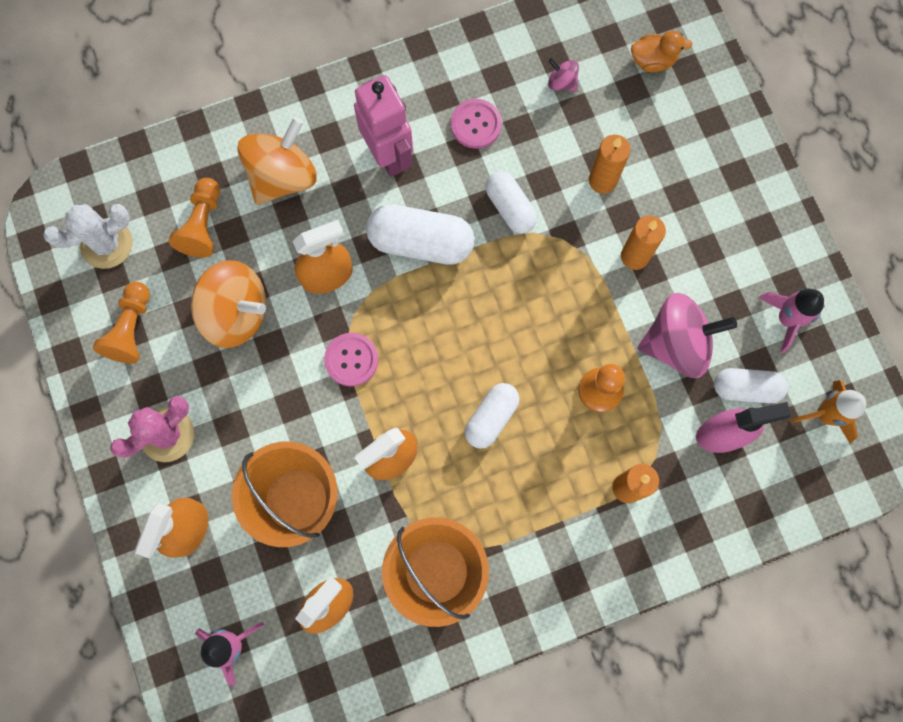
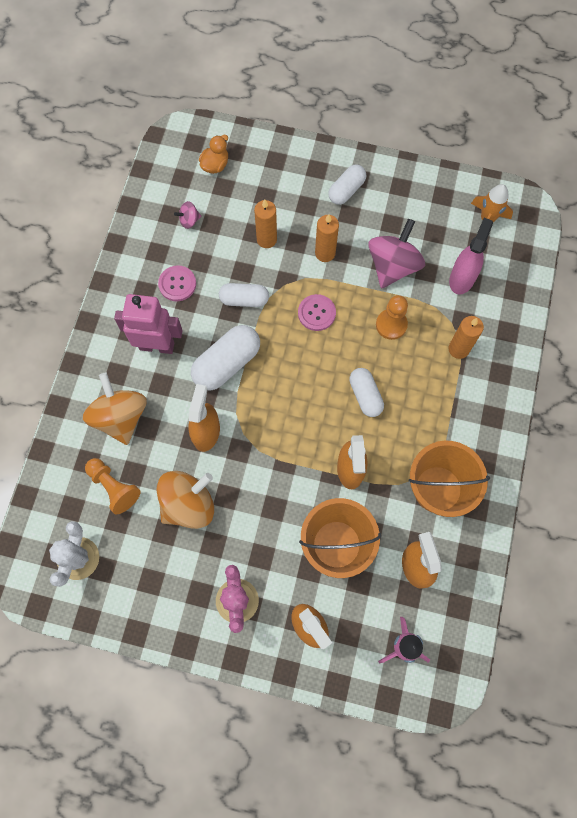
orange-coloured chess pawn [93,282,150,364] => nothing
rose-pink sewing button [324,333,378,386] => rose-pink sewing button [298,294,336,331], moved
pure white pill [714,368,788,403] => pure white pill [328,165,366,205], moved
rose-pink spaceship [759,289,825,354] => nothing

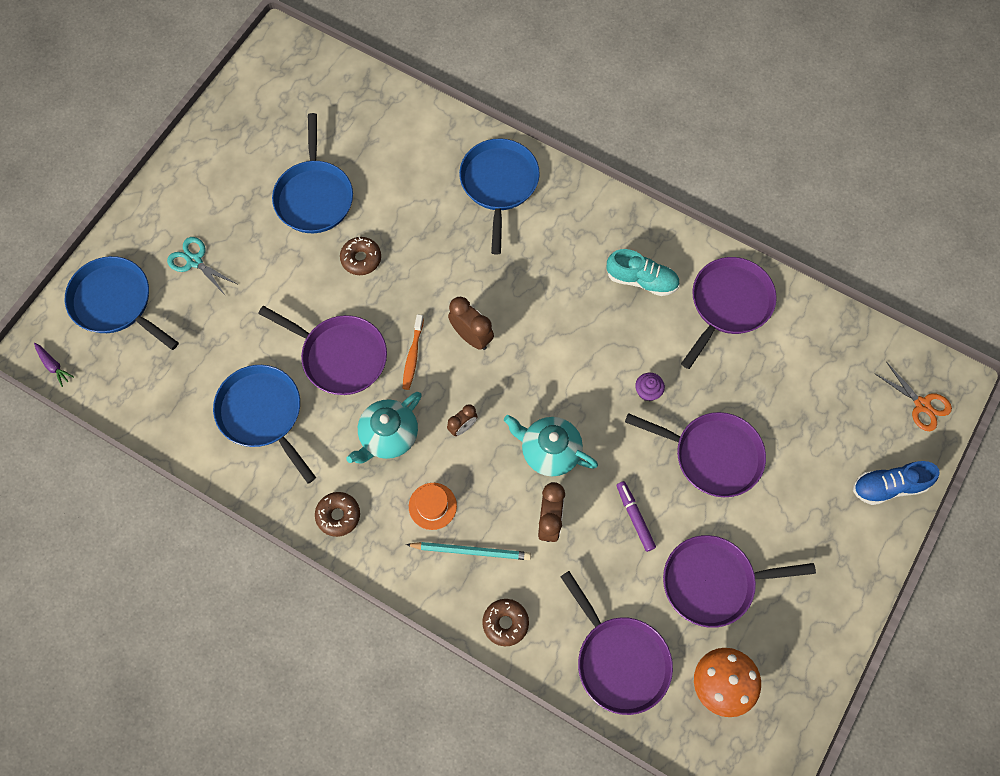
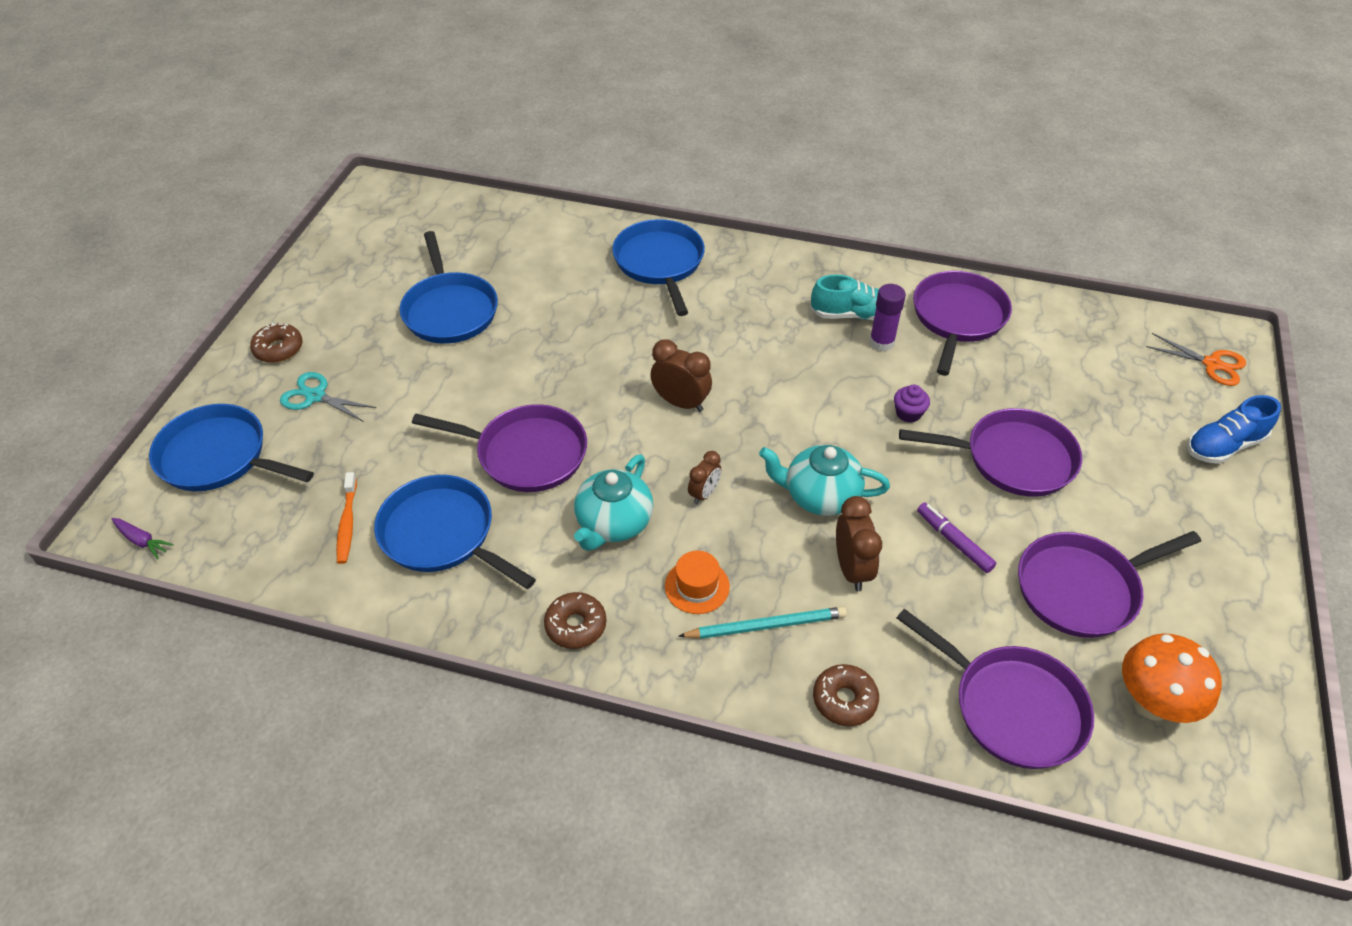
russet doughnut [340,237,381,275] => russet doughnut [250,323,303,363], moved
orange-coloured tooth brush [402,314,424,390] => orange-coloured tooth brush [336,472,357,564], moved
nothing => purple stick of glue [869,284,906,352]

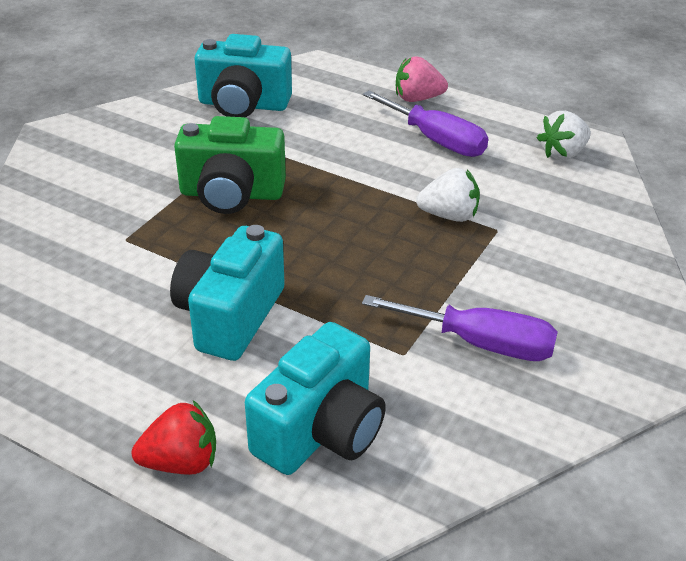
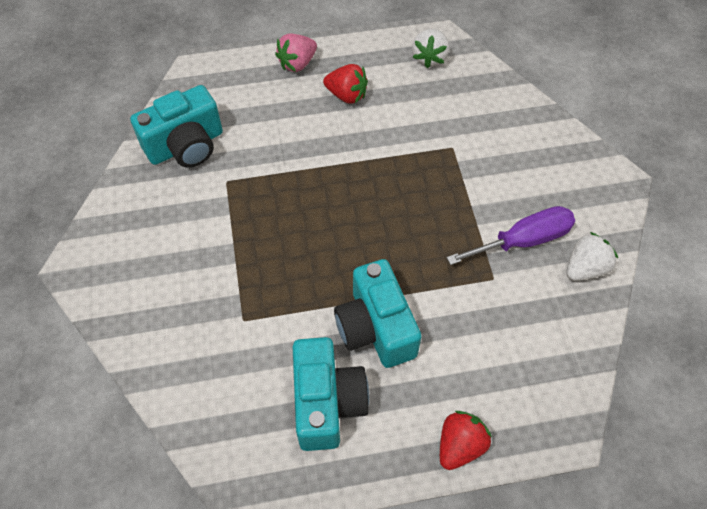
leaf-green photo camera [174,116,286,214] => nothing
turquoise photo camera [245,322,386,475] => turquoise photo camera [293,337,369,451], moved
purple hand screwdriver [363,90,488,157] => red toy strawberry [323,64,368,104]
pure white toy strawberry [416,168,480,222] => pure white toy strawberry [566,232,618,281], moved

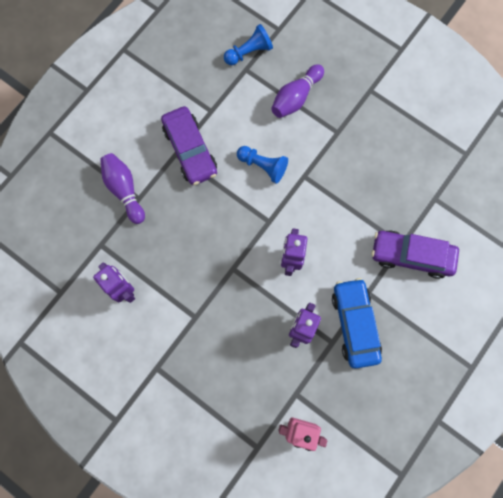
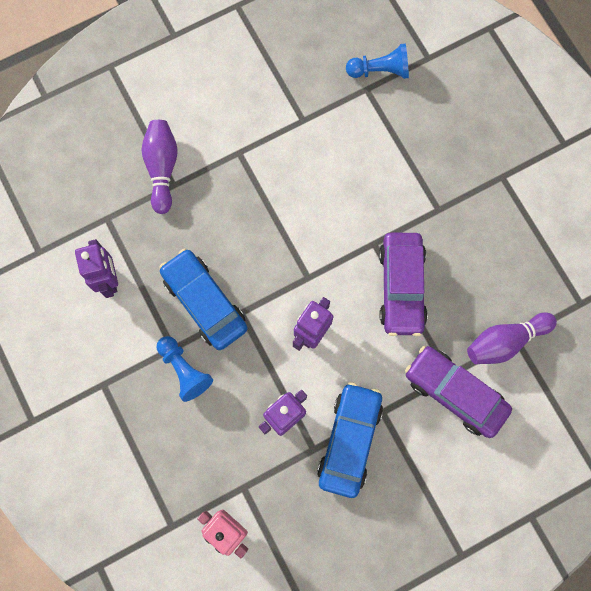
purple automobile [161,106,217,185] => purple automobile [379,232,428,336], moved
cobalt chess pawn [237,146,288,183] => cobalt chess pawn [157,336,213,402], moved
purple skittle [271,64,324,118] => purple skittle [467,312,557,364], moved
nothing => cobalt automobile [159,248,248,350]

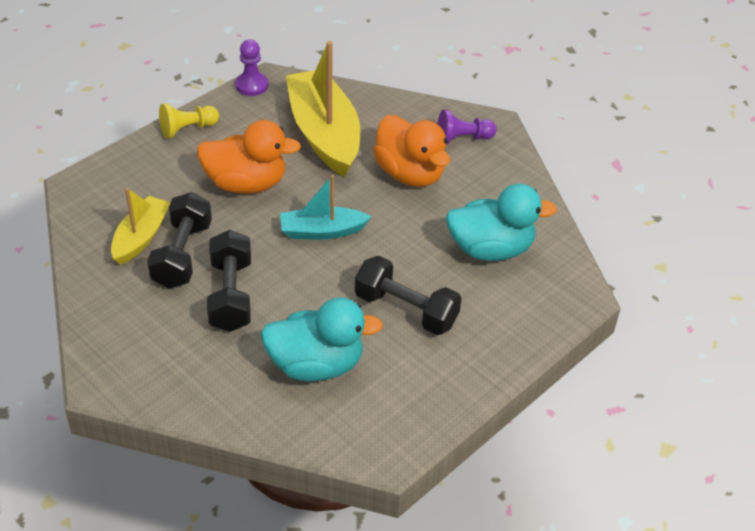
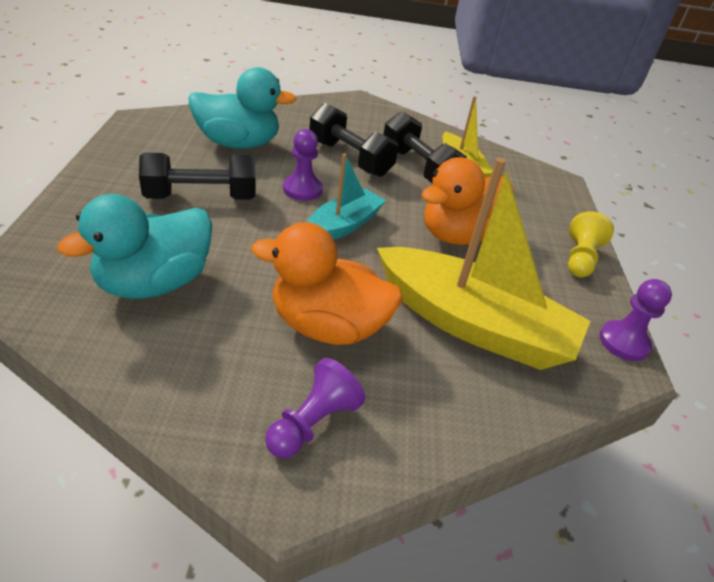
turquoise rubber duck [261,298,383,381] => turquoise rubber duck [189,67,297,149], 135 degrees counterclockwise
nothing => purple chess pawn [283,129,323,201]

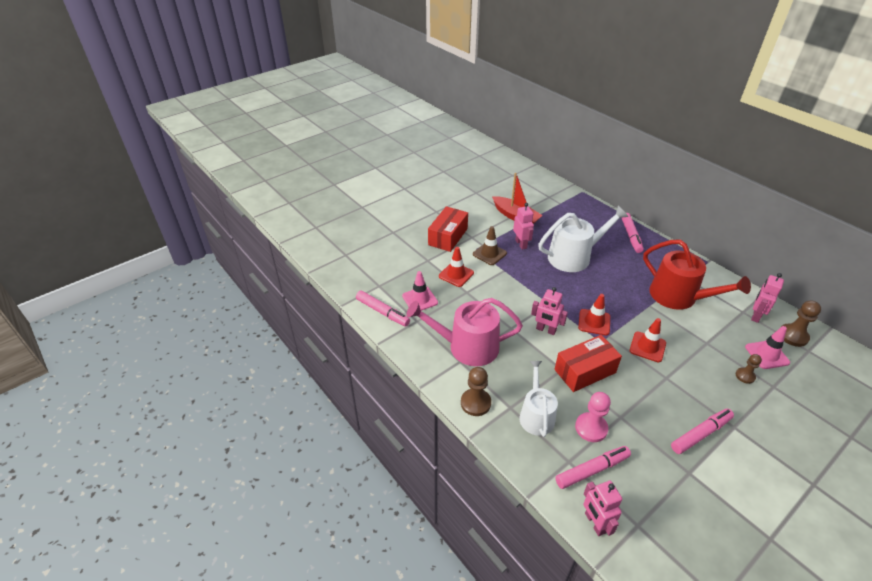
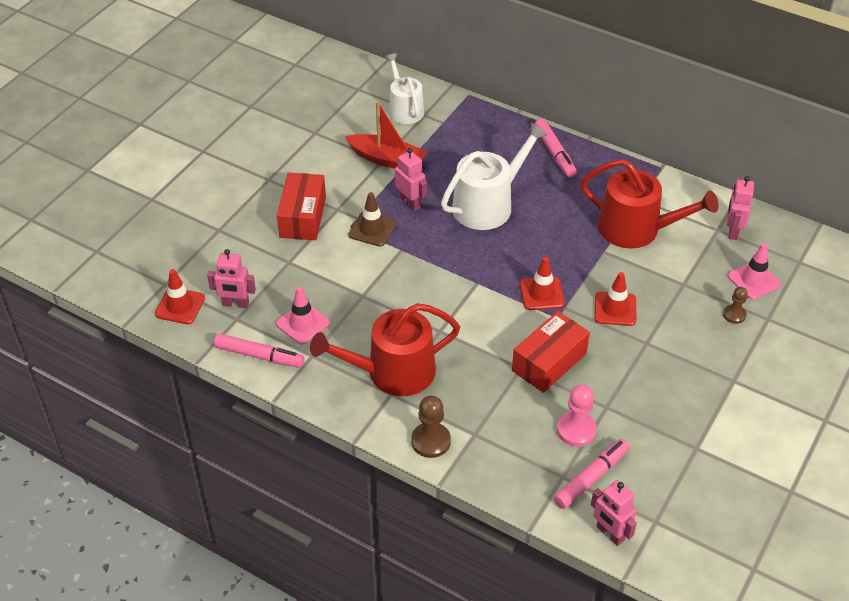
rose-pink sprinkling can [407,298,523,366] => red sprinkling can [310,303,460,396]
red road cone [439,247,474,287] => red road cone [155,269,205,324], moved
pure white sprinkling can [519,361,558,437] => pure white sprinkling can [385,53,424,124], moved
rose-pink robot figure [531,287,568,335] => rose-pink robot figure [207,249,256,308], moved
rose-pink felt pen [671,409,734,454] => nothing
russet chess pawn [780,300,821,347] => nothing

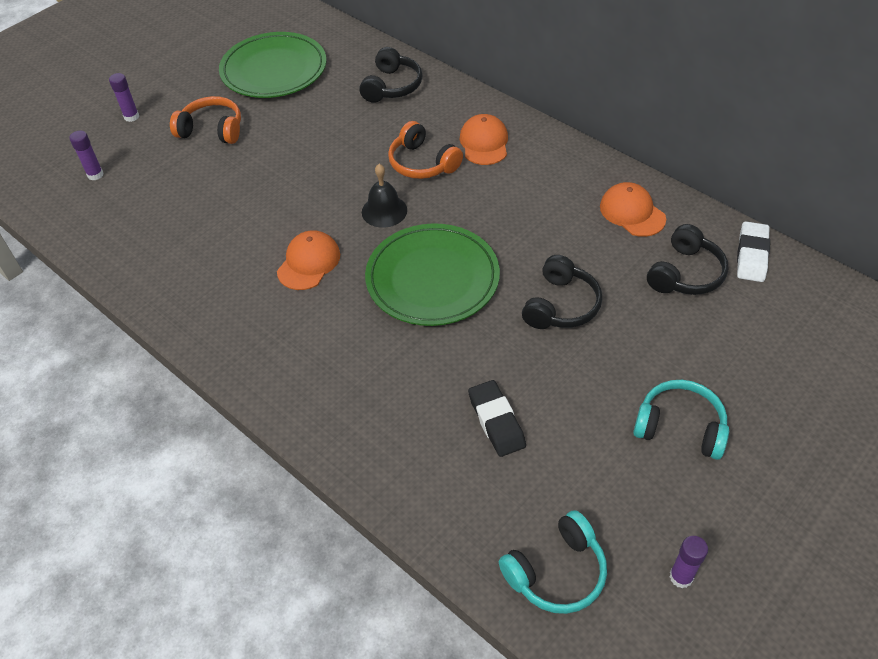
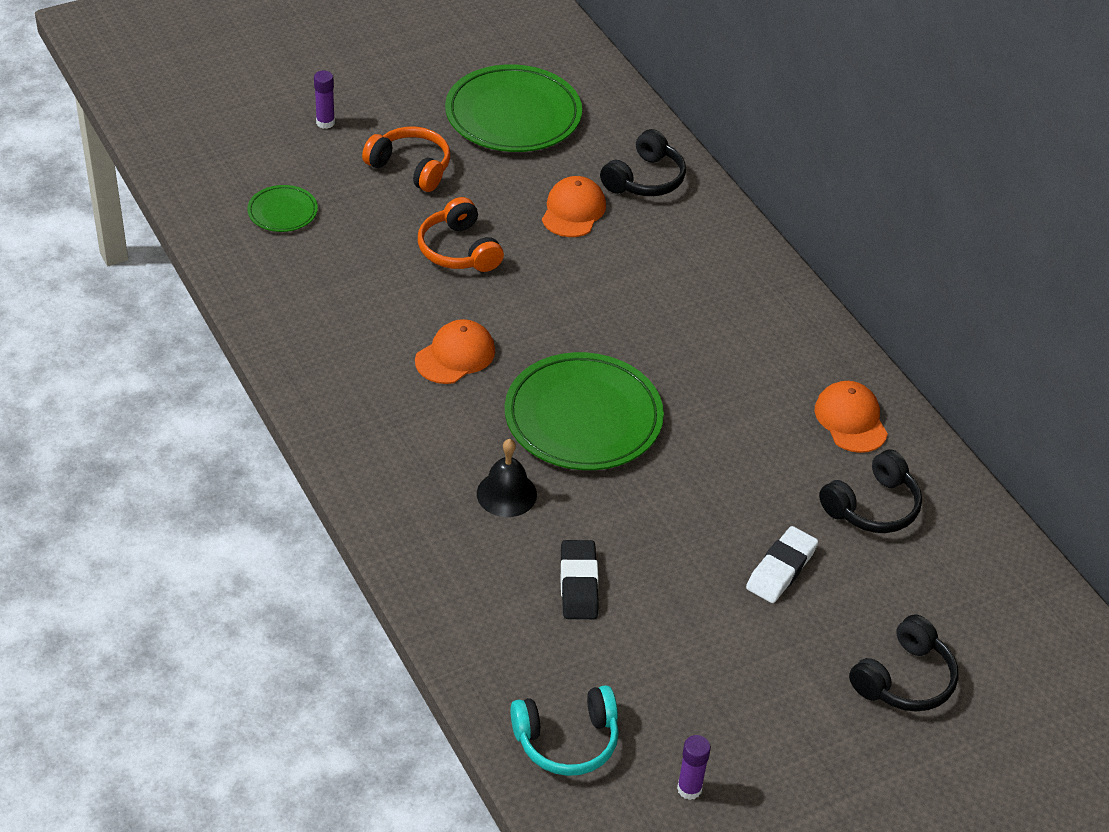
purple stick of glue [69,131,104,180] => nothing
ebony school bell [362,164,407,228] => ebony school bell [477,439,537,517], moved
orange-coloured headset [388,121,463,179] => orange-coloured headset [418,197,504,272], moved
orange-coloured baseball cap [460,114,508,165] => orange-coloured baseball cap [542,176,606,237], moved
ebony headset [522,255,602,329] => ebony headset [849,614,958,712], moved
turquoise headset [633,380,729,460] => nothing
pure white eraser [737,221,770,282] => pure white eraser [746,526,818,603], moved
nothing => leaf-green dinner plate [247,185,318,232]

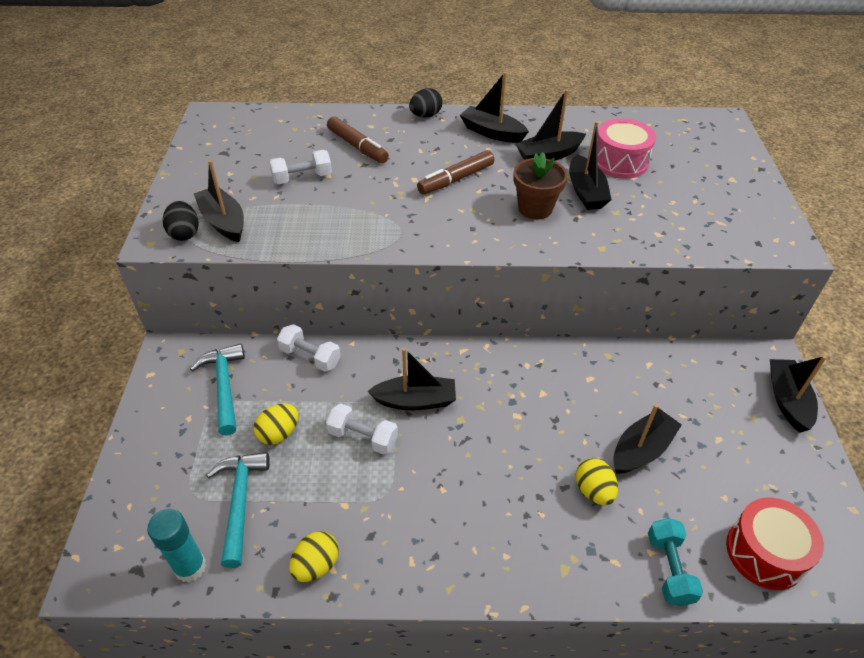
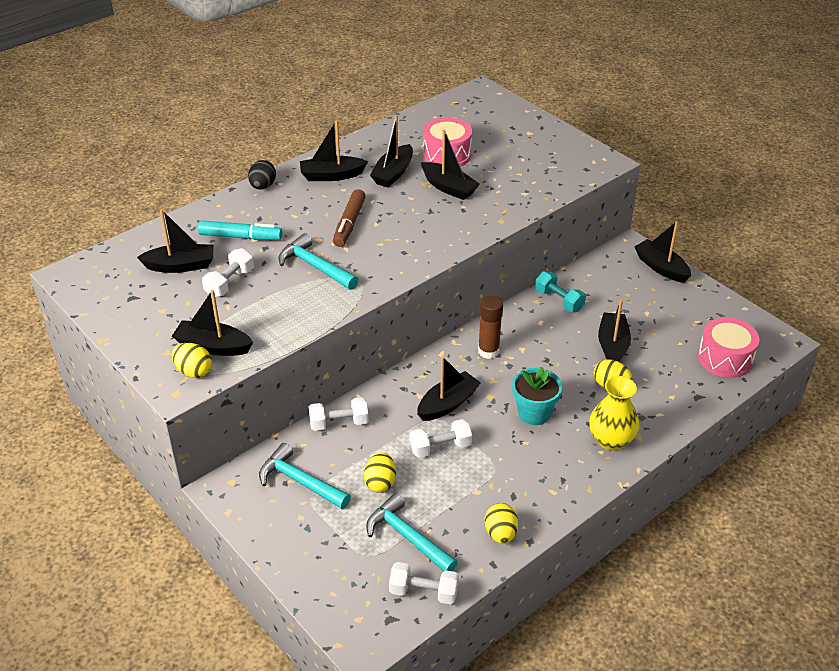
turquoise stick of glue [147,509,206,582] => pure white dumbbell [389,562,459,604]
ebony egg [163,201,199,241] => yellow egg [172,343,212,378]
russet felt pen [327,116,389,163] => turquoise felt pen [198,221,282,240]
russet plant pot [513,152,568,220] => nothing
turquoise dumbbell [648,518,703,606] => turquoise dumbbell [535,271,586,312], moved
red drum [726,498,824,590] => rose-pink drum [698,317,759,378]
nothing => ebony boat [137,209,213,273]
nothing => turquoise carpenter's hammer [278,233,359,290]
nothing => russet stick of glue [478,295,503,359]
nothing => turquoise plant pot [512,366,562,425]
nothing => yellow tall vase [589,376,639,451]

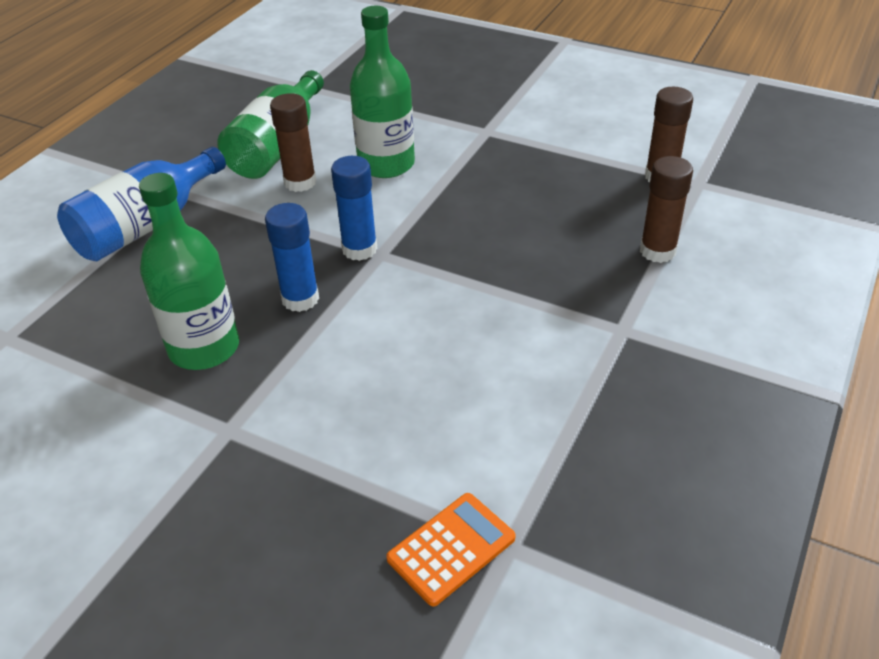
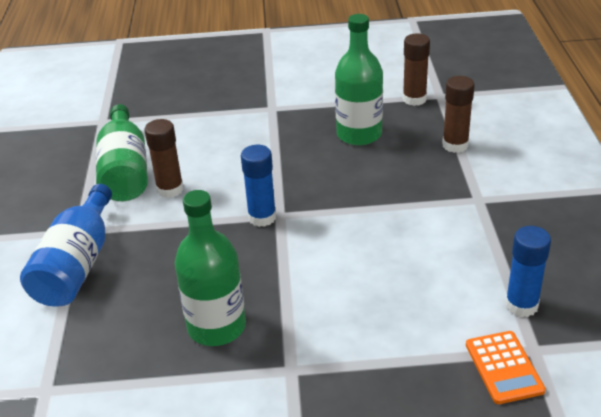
cobalt stick of glue [265,203,319,312] => cobalt stick of glue [505,226,551,317], moved
leaf-green bottle [350,6,415,178] => leaf-green bottle [335,14,383,146], moved
orange-coloured adding machine [386,493,516,606] => orange-coloured adding machine [466,331,546,404], 150 degrees clockwise

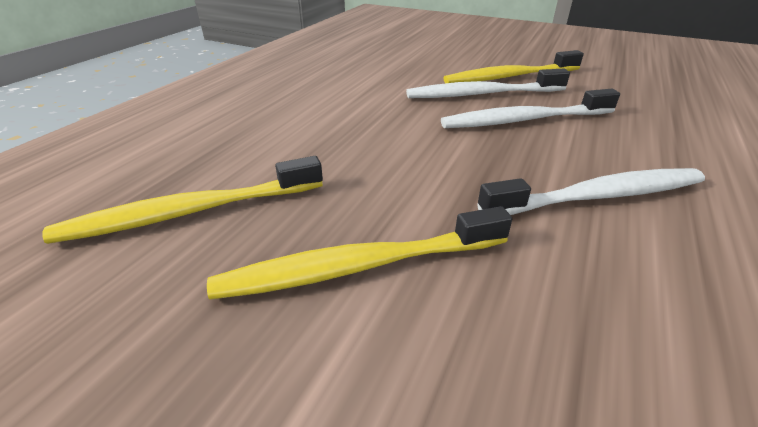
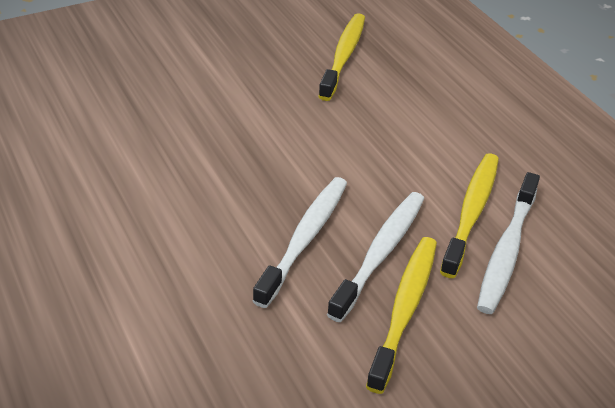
yellow tooth brush [207,206,512,300] => yellow tooth brush [440,153,499,278], moved
pure white tooth brush [477,168,705,215] => pure white tooth brush [477,172,540,314], moved

